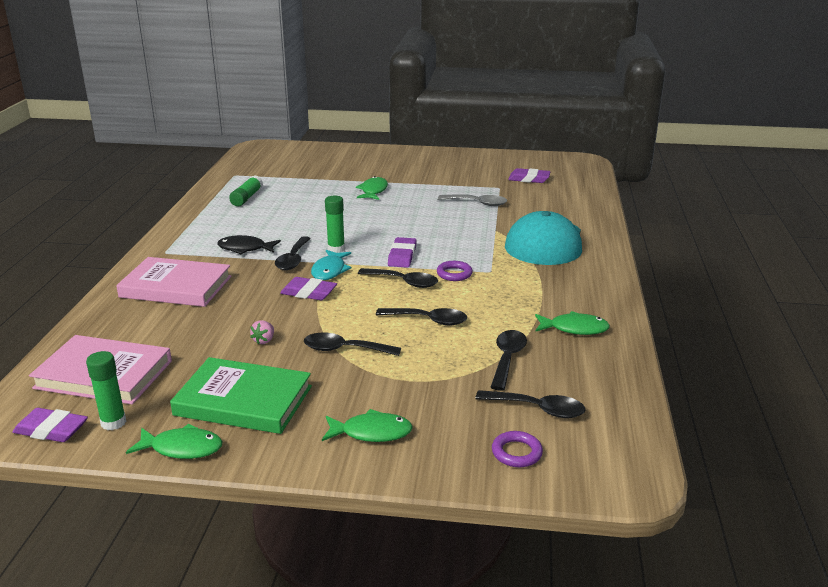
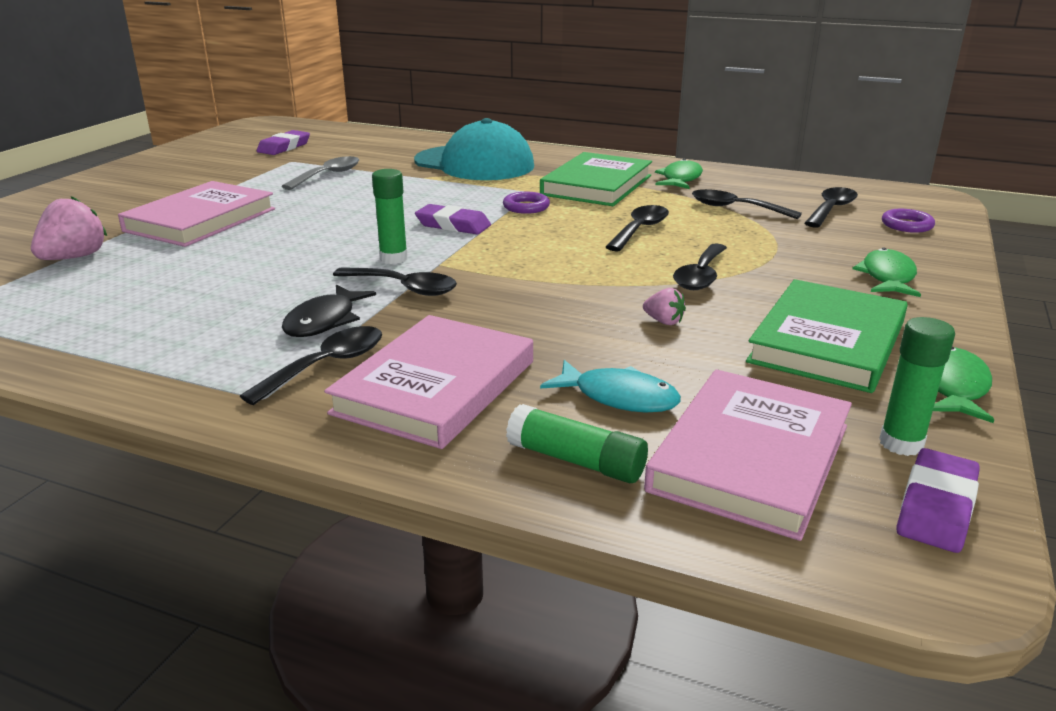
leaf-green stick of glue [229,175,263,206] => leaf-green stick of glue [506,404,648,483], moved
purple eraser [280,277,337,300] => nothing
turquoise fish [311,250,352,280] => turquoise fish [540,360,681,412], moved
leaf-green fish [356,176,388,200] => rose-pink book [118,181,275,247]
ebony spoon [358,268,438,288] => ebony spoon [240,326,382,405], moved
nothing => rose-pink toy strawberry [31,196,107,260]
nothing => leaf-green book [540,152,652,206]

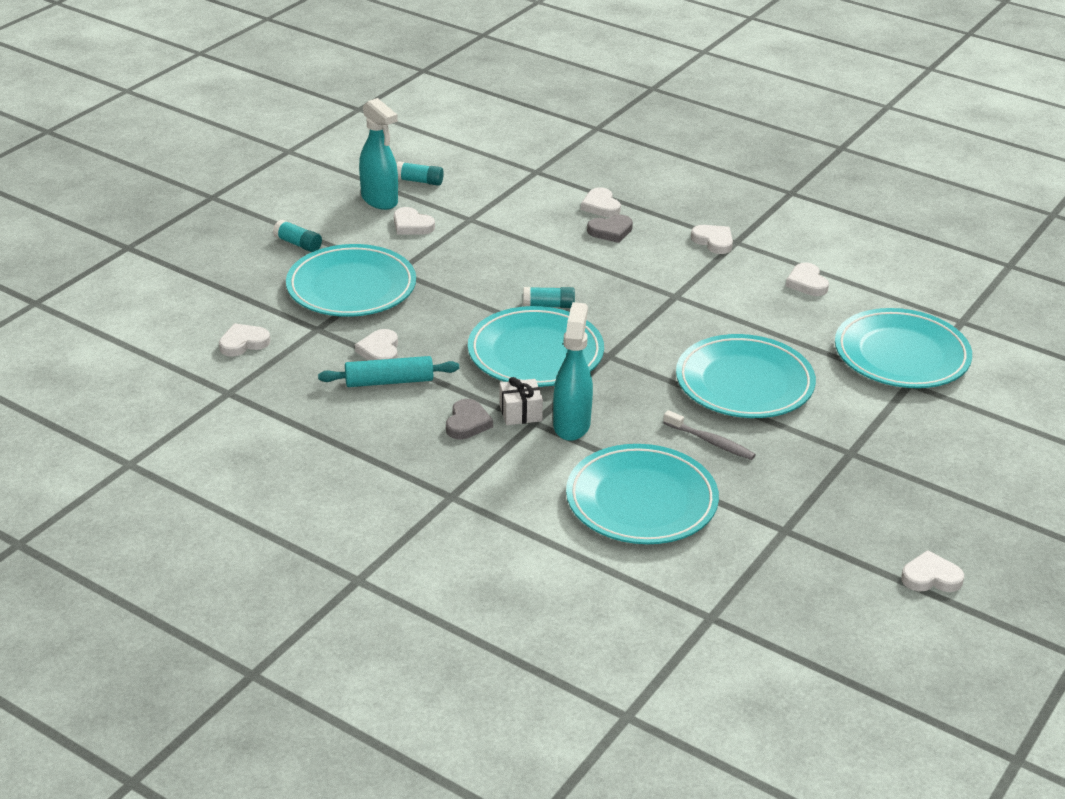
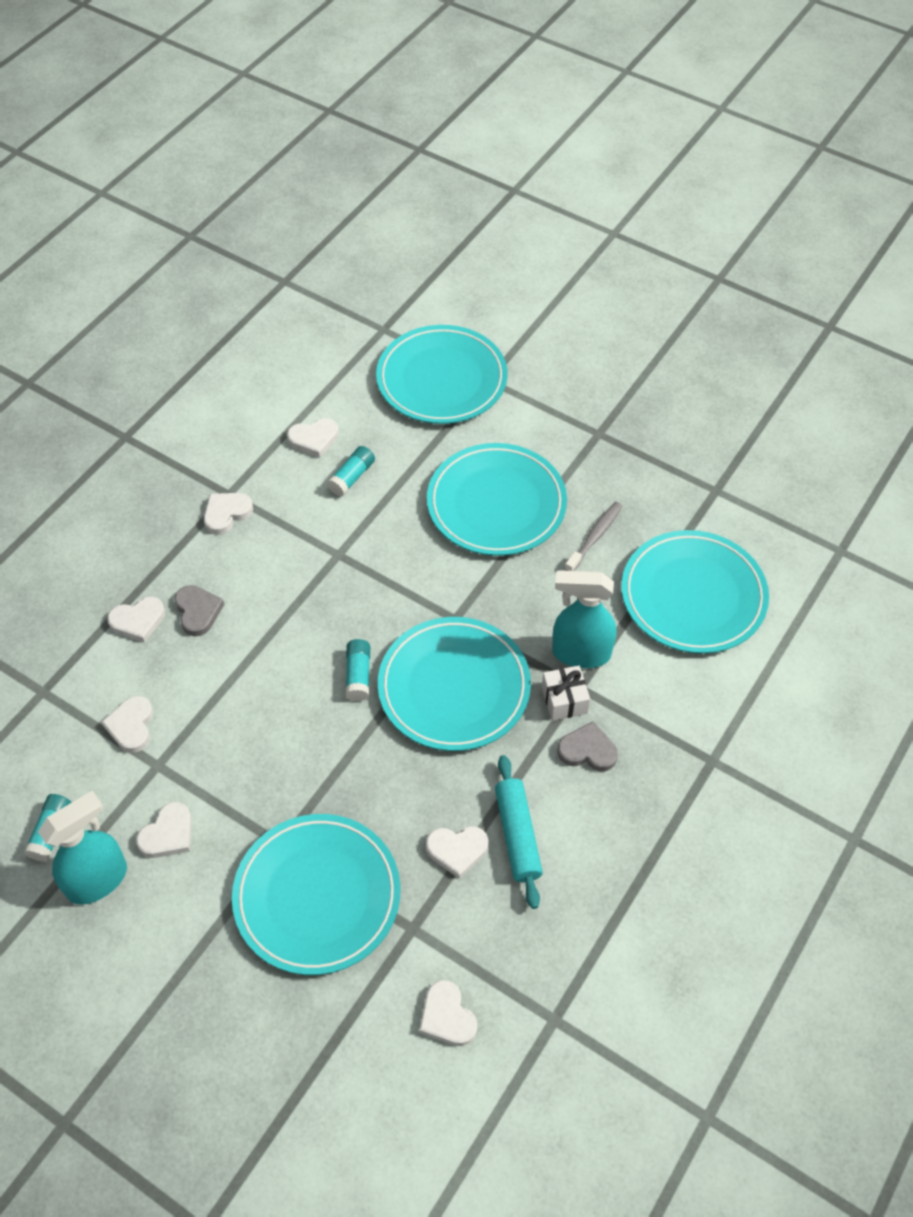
turquoise stick of glue [273,220,322,252] => turquoise stick of glue [327,446,375,496], moved
pure white heart shape [901,550,964,592] => pure white heart shape [101,696,153,753], moved

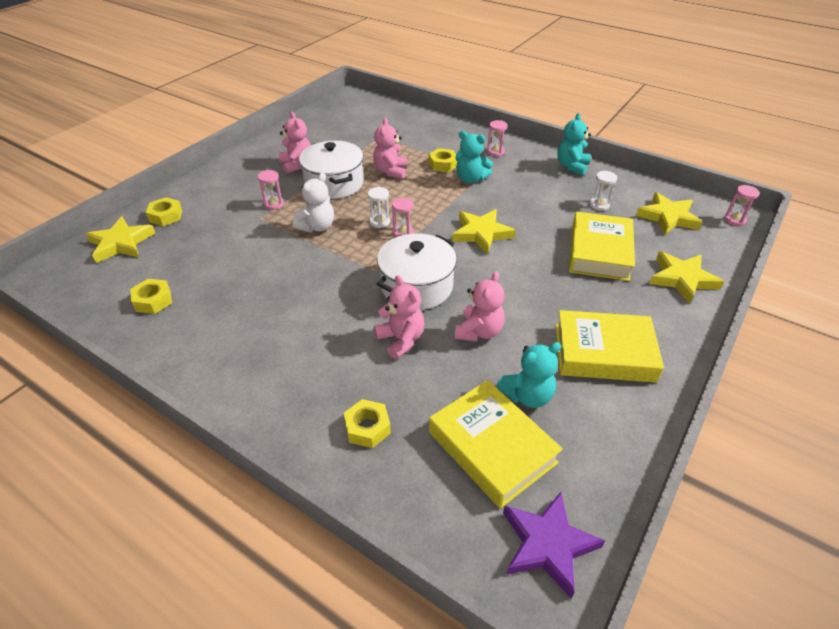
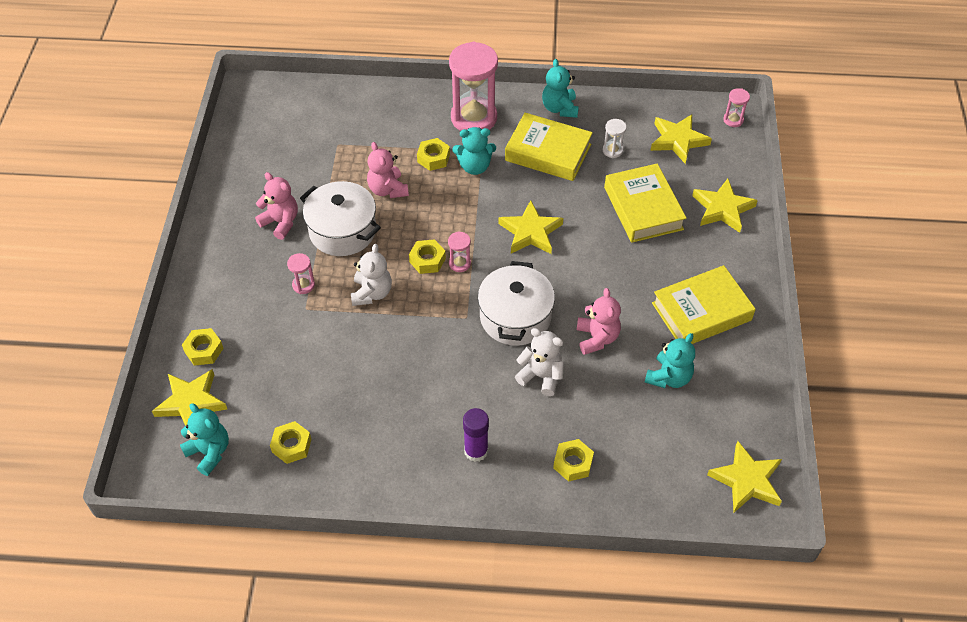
pure white sandglass [368,187,390,228] => yellow hexagon nut [409,239,446,274]
rose-pink teddy [374,275,425,359] => pure white teddy [515,328,564,396]
yellow book [429,380,563,508] => yellow book [505,113,593,181], moved
rose-pink sandglass [487,120,508,156] => rose-pink sandglass [449,42,498,131], x2.31
purple star [503,492,605,599] => yellow star [707,441,782,512]
nothing => turquoise teddy [180,403,229,476]
nothing => purple stick of glue [463,408,489,462]

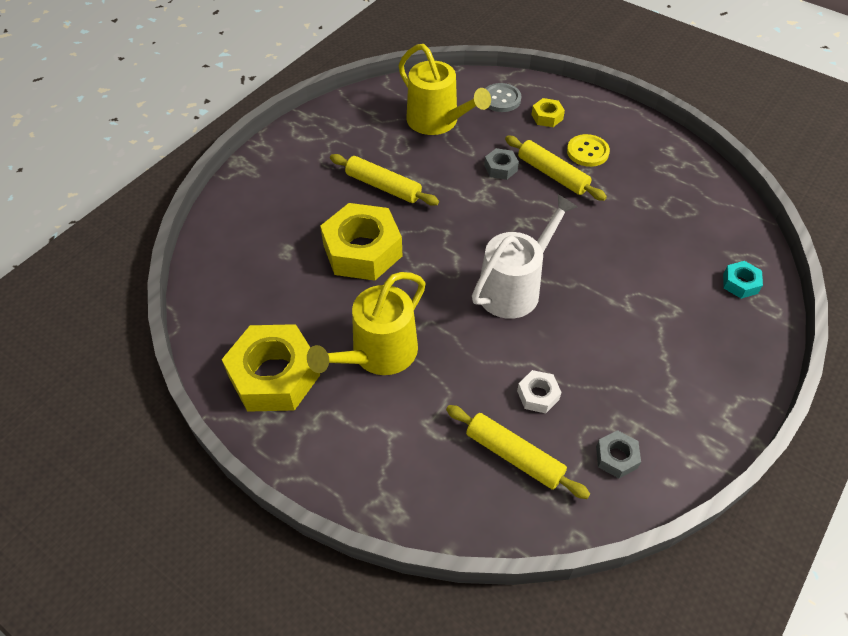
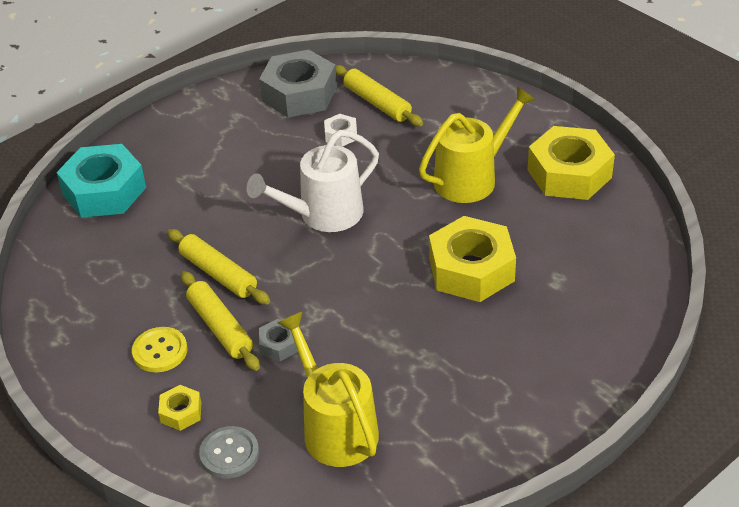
yellow pastry roller [330,154,439,206] => yellow pastry roller [167,229,270,304], moved
grey hexagon nut [596,430,641,478] => grey hexagon nut [259,50,337,117], x2.19
turquoise hexagon nut [723,261,763,299] => turquoise hexagon nut [56,144,146,217], x2.19

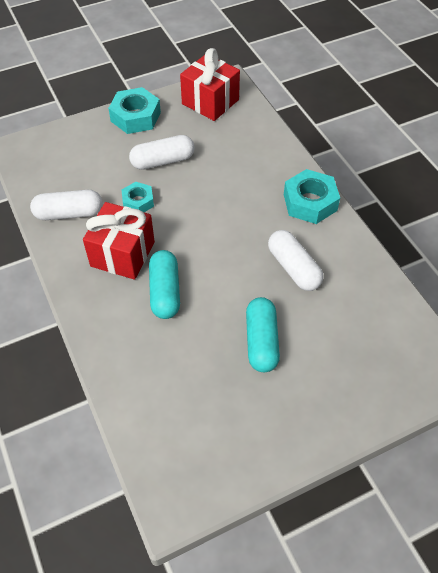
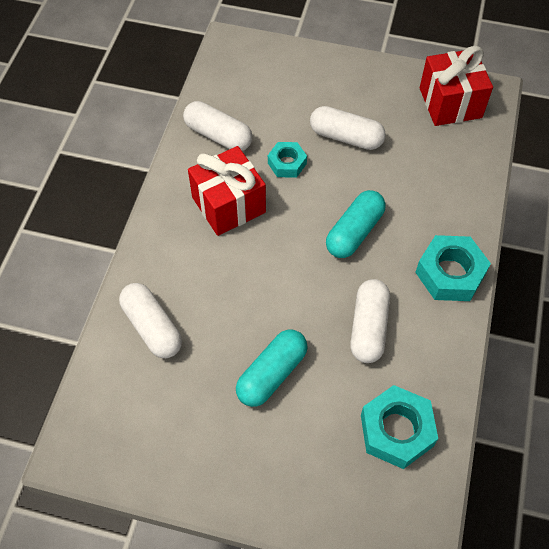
turquoise hexagon nut [108,87,161,134] => turquoise hexagon nut [361,385,438,469], moved
turquoise pill [149,250,180,319] => turquoise pill [326,190,386,258], moved
nothing => pure white pill [119,283,182,358]

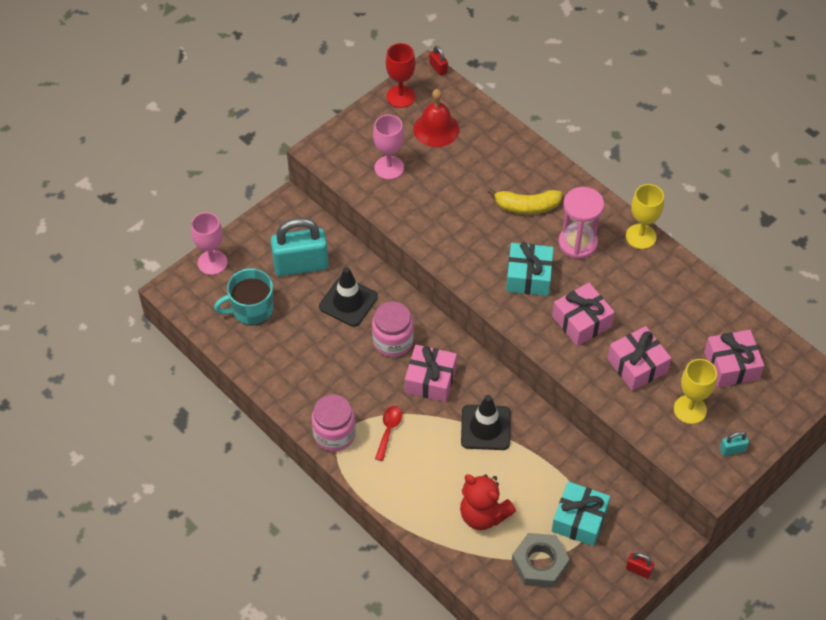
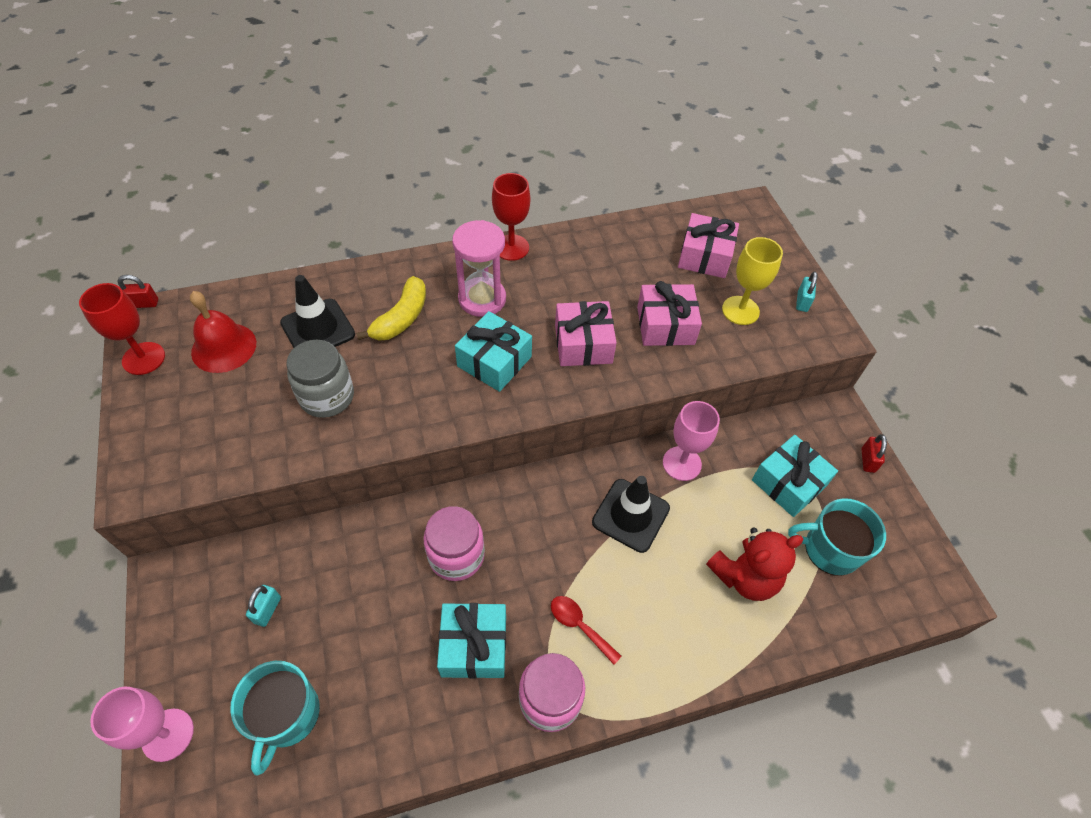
turquoise small lock [271,218,329,276] => turquoise small lock [246,585,281,627], x0.42
ebony road cone [319,267,378,327] => ebony road cone [280,275,355,348], moved
rose-pink goblet [373,115,404,180] => rose-pink goblet [663,401,720,481], moved
rose-pink wrapped gift [405,345,457,402] => nothing
grey hexagon nut [512,533,570,588] => turquoise coffee mug [788,498,886,576]
yellow goblet [626,184,664,249] => red goblet [492,173,530,261]
red small lock [626,553,654,579] => red small lock [861,434,887,473], 45 degrees counterclockwise
nothing => grey jar [286,340,354,418]
nothing => turquoise wrapped gift [437,603,506,679]

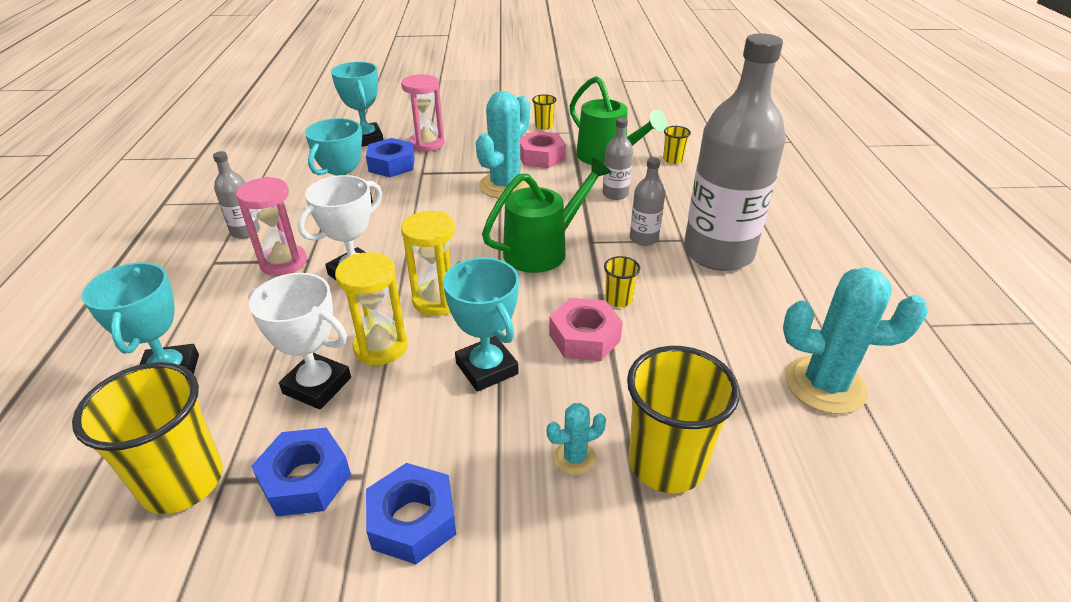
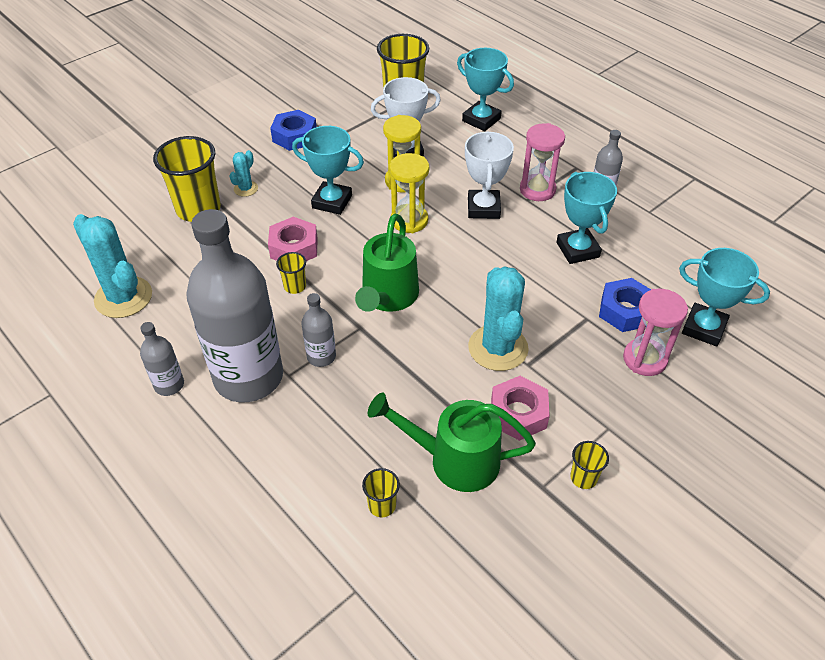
cobalt hexagon nut [251,428,351,517] => nothing
grey bottle [603,118,633,200] => grey bottle [140,322,184,396], moved
turquoise prickly plant [783,267,928,414] => turquoise prickly plant [73,214,152,318], 75 degrees clockwise

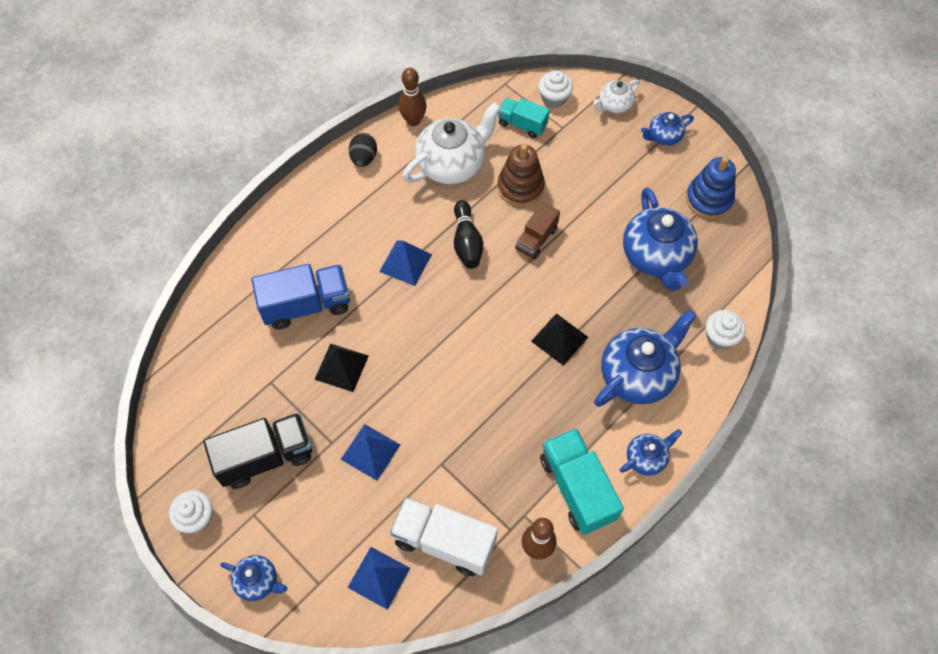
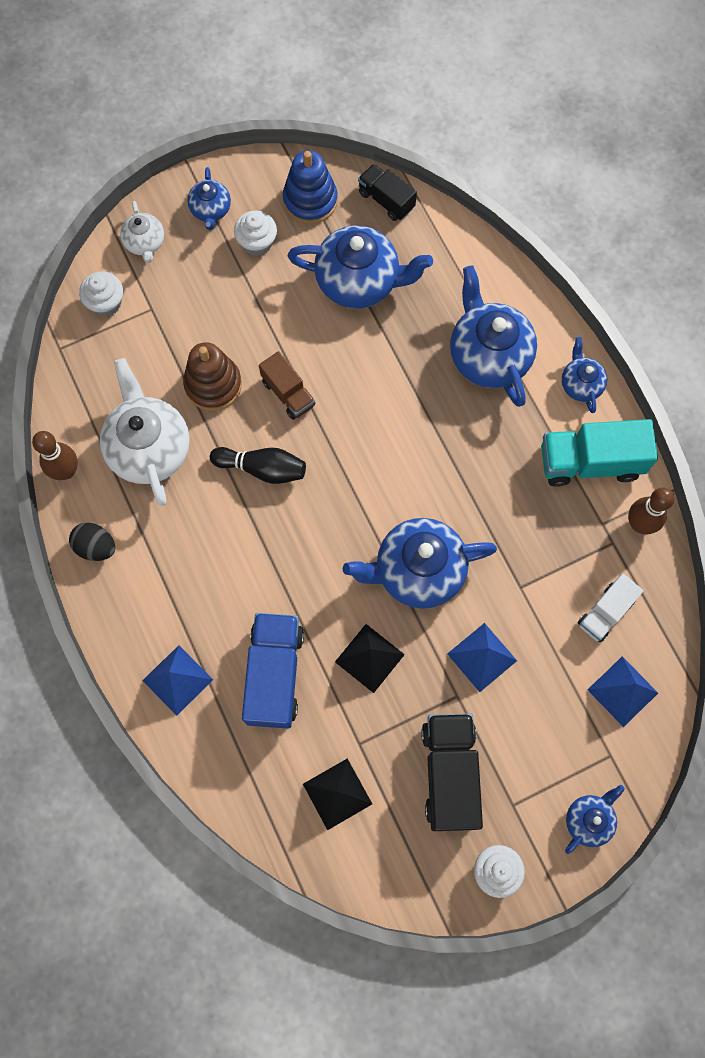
cobalt solid pyramid [379,241,432,286] => cobalt solid pyramid [142,645,213,716], moved
pure white truck [390,497,498,576] => pure white truck [578,574,644,642], x0.60
turquoise truck [498,98,550,138] => nothing
ebony solid pyramid [531,313,588,366] => ebony solid pyramid [303,759,372,830], moved
pure white cupcake [706,310,746,350] => pure white cupcake [234,211,277,256], moved
nothing => cobalt teapot [343,518,497,609]
nothing => ebony truck [358,164,417,221]

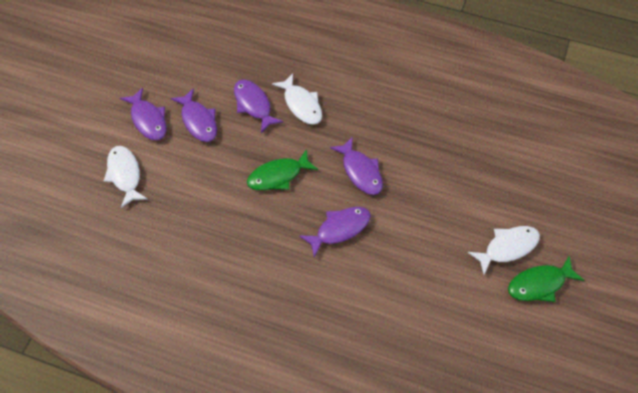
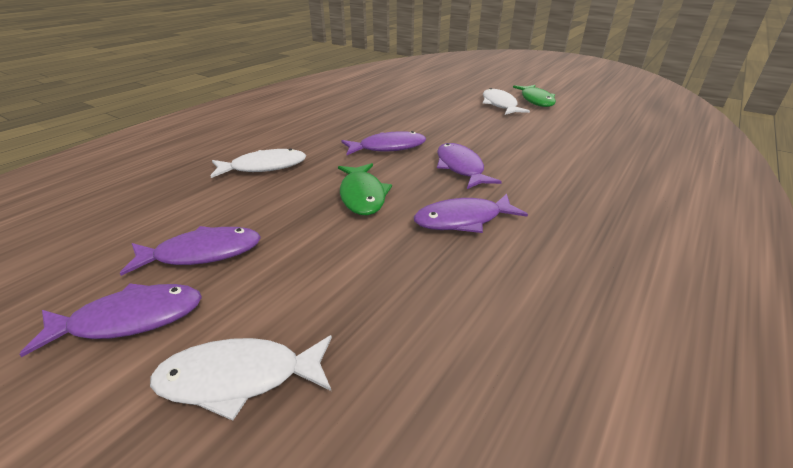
purple fish [234,80,283,133] => purple fish [414,194,528,233], moved

